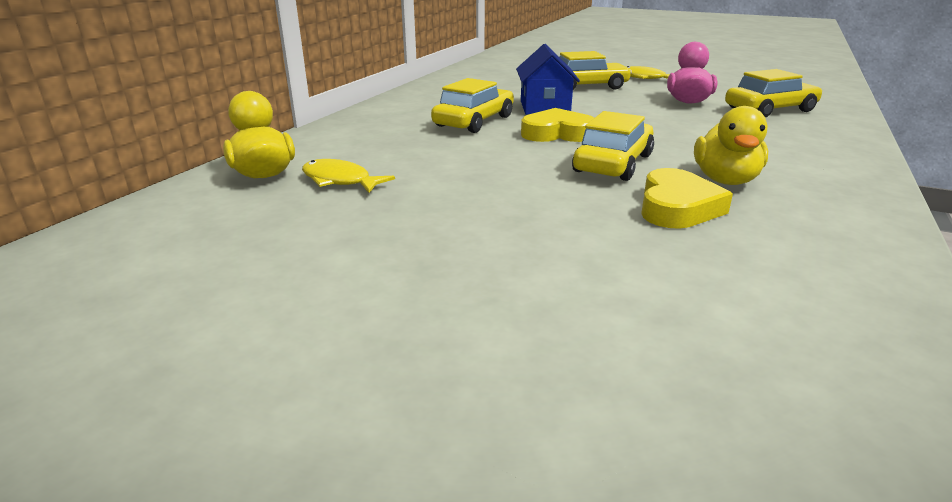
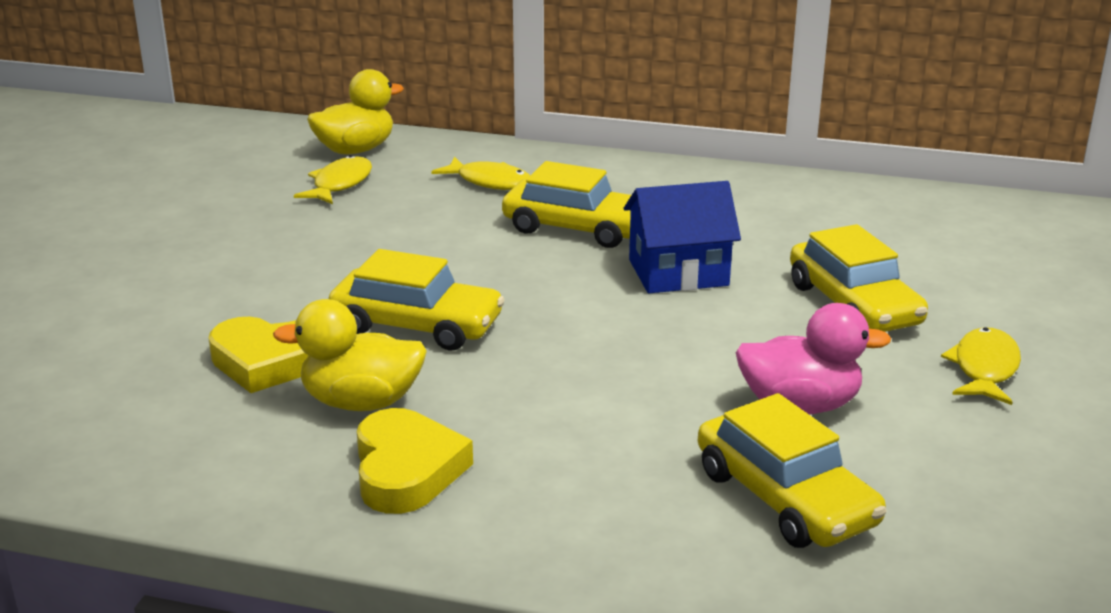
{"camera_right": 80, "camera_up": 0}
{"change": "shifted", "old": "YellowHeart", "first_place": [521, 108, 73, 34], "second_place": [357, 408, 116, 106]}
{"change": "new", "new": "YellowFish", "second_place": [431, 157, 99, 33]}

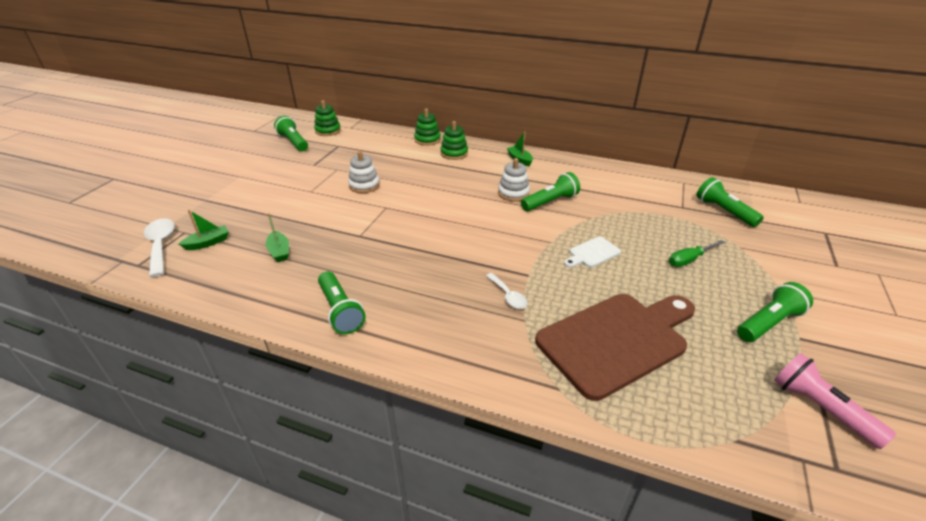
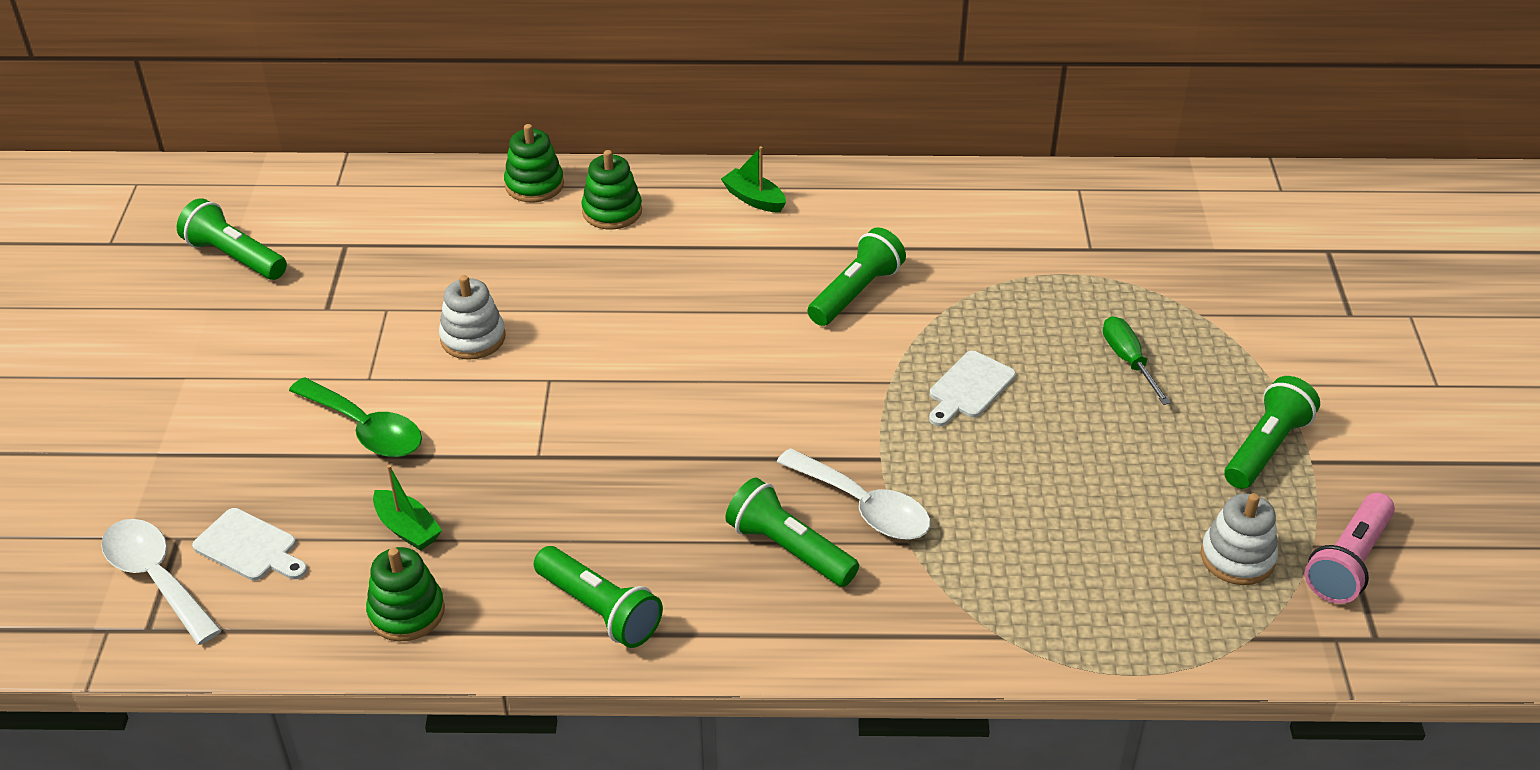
{"camera_right": -20, "camera_up": 5}
{"change": "swapped", "old": "GreenBoat", "new": "WhiteCuttingBoard", "first_place": [179, 210, 50, 40], "second_place": [192, 508, 115, 73]}
{"change": "shifted", "old": "GreenStackingToy", "first_place": [314, 100, 27, 36], "second_place": [366, 547, 79, 94]}
{"change": "scaled", "old": "WhiteSpoon", "first_place": [486, 273, 42, 36], "second_place": [777, 448, 154, 92], "factor": 1.66}
{"change": "shifted", "old": "WhiteStackingToy", "first_place": [498, 158, 32, 44], "second_place": [1201, 493, 77, 92]}
{"change": "gone", "old": "BrownCuttingBoard", "first_place": [535, 294, 160, 107]}
{"change": "rotated", "old": "GreenScrewdriver", "first_place": [669, 240, 56, 27], "second_place": [1103, 316, 68, 89], "degrees": 120}
{"change": "shifted", "old": "GreenFlashlight", "first_place": [697, 177, 67, 50], "second_place": [725, 478, 134, 109]}
{"change": "rotated", "old": "PinkFlashlight", "first_place": [774, 353, 122, 96], "second_place": [1305, 493, 90, 111], "degrees": -90}
{"change": "new", "new": "GreenSpoon", "second_place": [289, 377, 133, 80]}

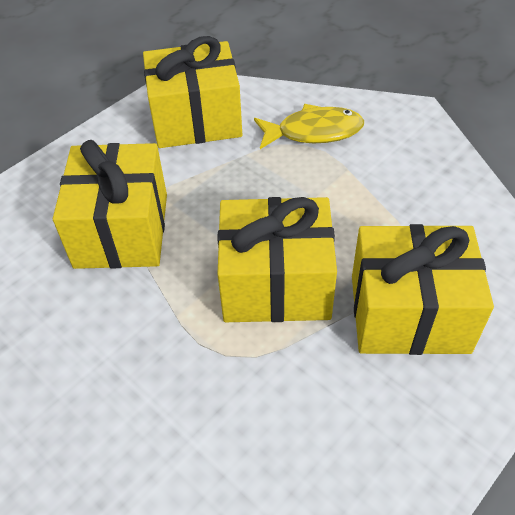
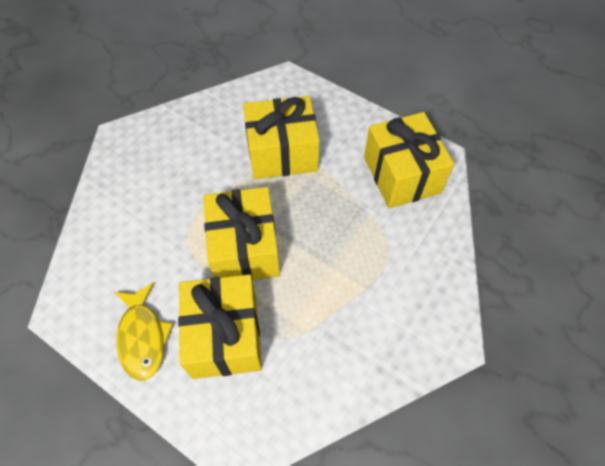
{"camera_right": 80, "camera_up": 10}
{"change": "shifted", "old": "YellowFish", "first_place": [254, 104, 110, 45], "second_place": [114, 283, 59, 98]}

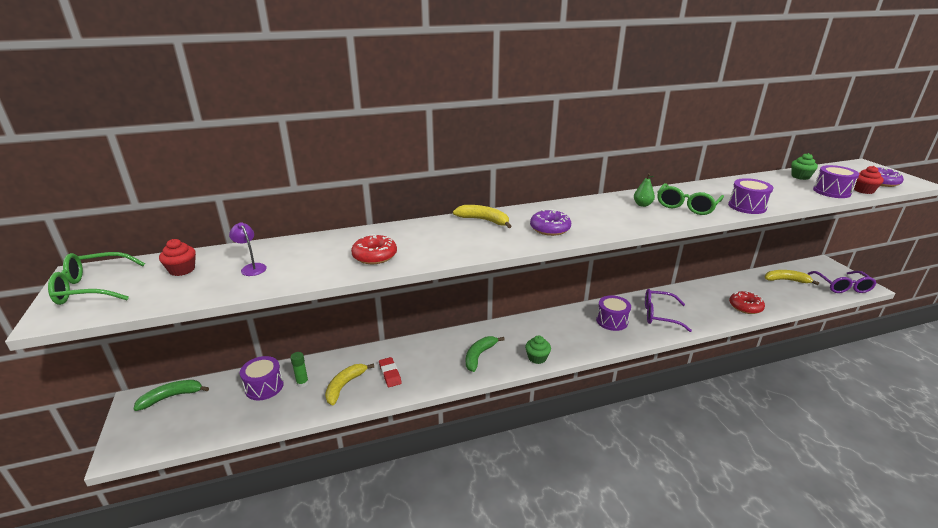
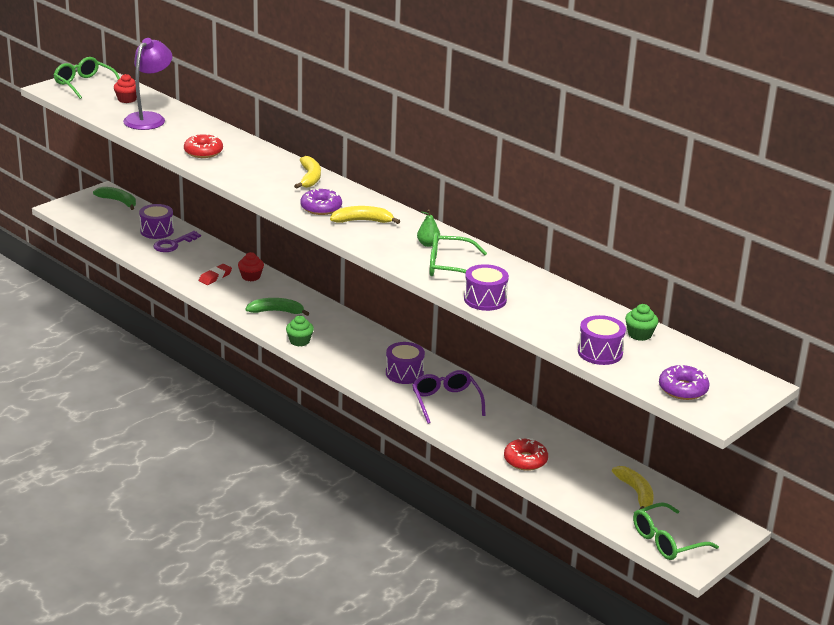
{"camera_right": 60, "camera_up": 0}
{"change": "scaled", "old": "PurpleLamp", "first_place": [229, 222, 38, 54], "second_place": [123, 38, 49, 92], "factor": 2.11}
{"change": "swapped", "old": "GreenGlueStick", "new": "PurpleKey", "first_place": [290, 352, 19, 35], "second_place": [153, 231, 48, 21]}
{"change": "shifted", "old": "YellowBanana", "first_place": [325, 363, 49, 42], "second_place": [330, 206, 70, 18]}
{"change": "repainted", "old": "PurpleGlasses", "new": "GreenGlasses", "first_place": [808, 271, 69, 22], "second_place": [633, 502, 86, 58]}
{"change": "shifted", "old": "RedCupcake", "first_place": [854, 166, 30, 28], "second_place": [238, 252, 26, 29]}

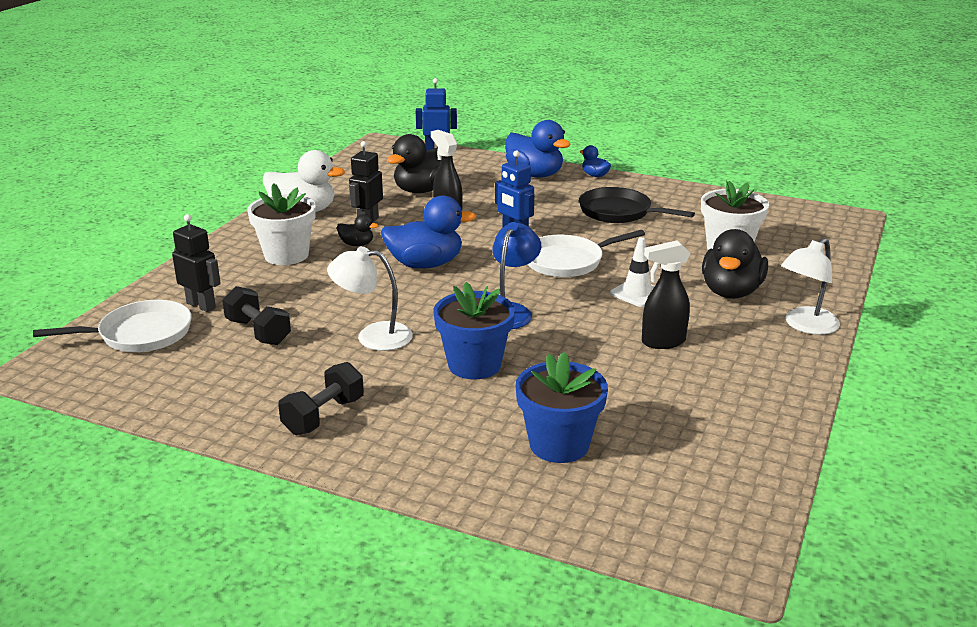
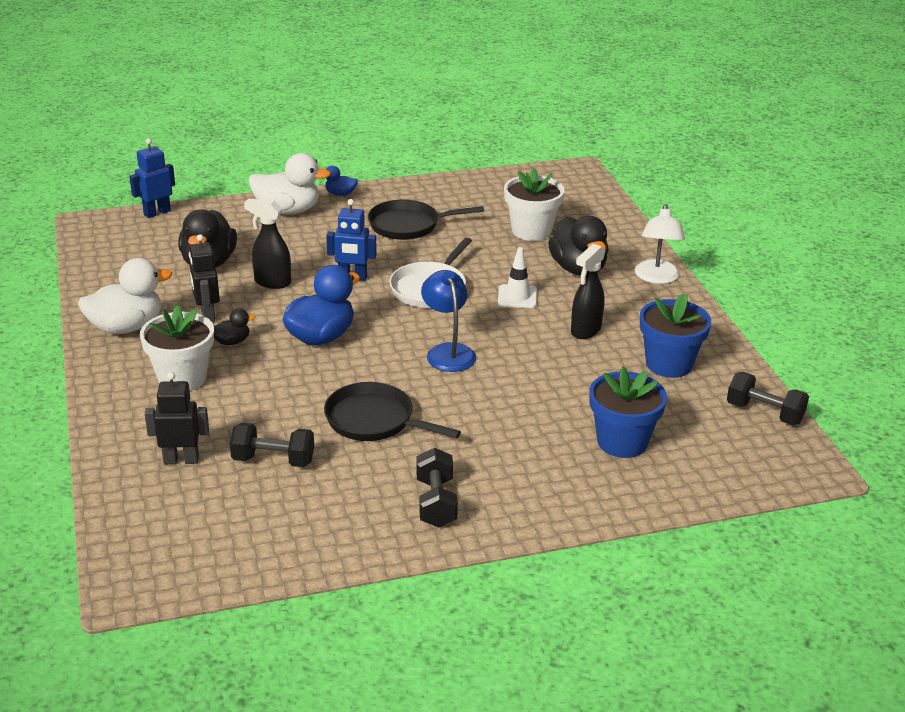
{"camera_right": -40, "camera_up": 5}
{"change": "gone", "old": "WhitePan", "first_place": [33, 300, 159, 52]}
{"change": "swapped", "old": "WhiteLamp", "new": "BlackPan", "first_place": [327, 246, 86, 105], "second_place": [324, 382, 137, 59]}
{"change": "shifted", "old": "BlueFlowerPot", "first_place": [433, 282, 82, 98], "second_place": [640, 294, 71, 84]}
{"change": "repainted", "old": "BlueDuck", "new": "WhiteDuck", "first_place": [505, 120, 66, 58], "second_place": [249, 153, 82, 61]}
{"change": "new", "new": "BlackDumbbell", "second_place": [727, 372, 82, 53]}

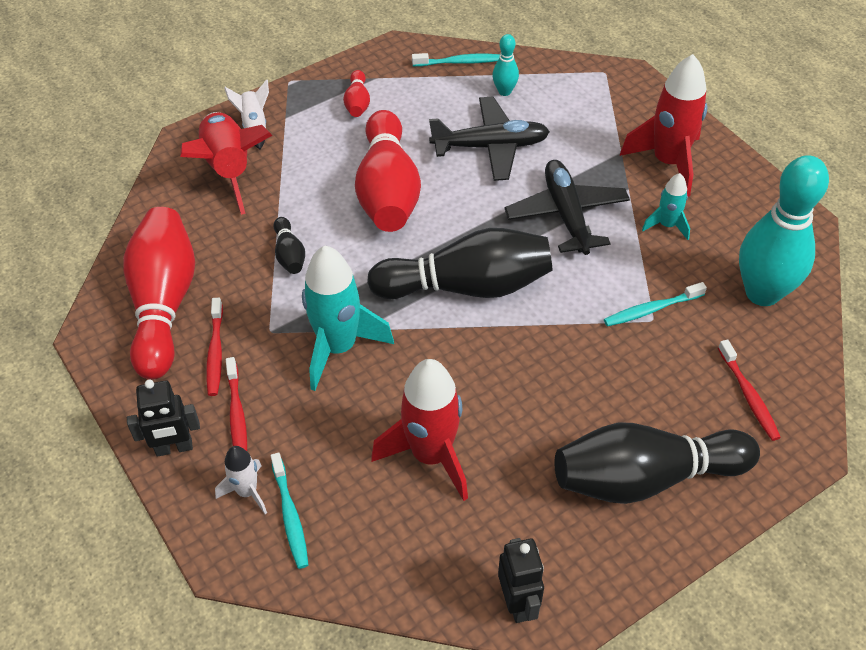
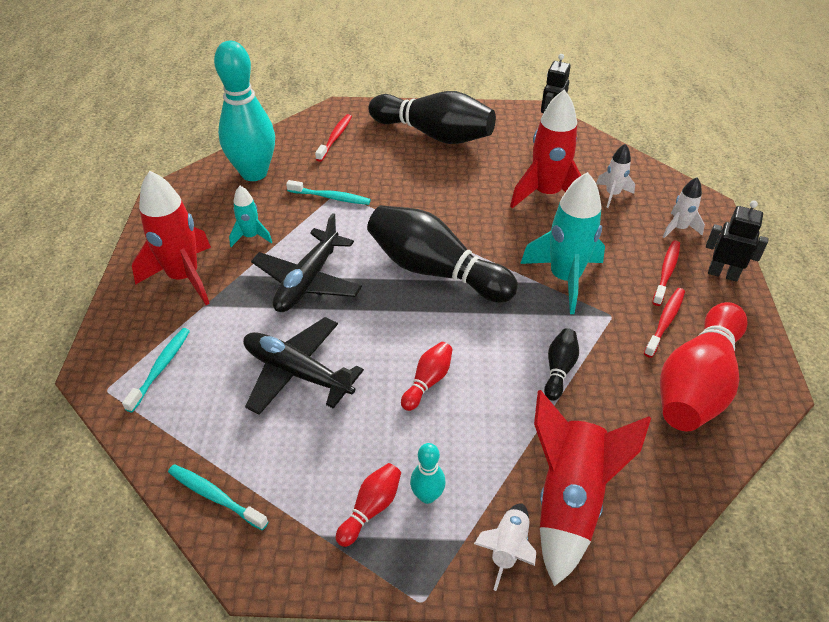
{"camera_right": -145, "camera_up": -5}
{"change": "shifted", "old": "TurquoiseToothbrush", "first_place": [271, 453, 38, 116], "second_place": [122, 328, 68, 84]}
{"change": "scaled", "old": "RedBowlingPin", "first_place": [355, 110, 66, 122], "second_place": [401, 342, 52, 69], "factor": 0.44}
{"change": "shifted", "old": "TurquoiseBowlingPin", "first_place": [493, 34, 26, 62], "second_place": [410, 443, 36, 61]}
{"change": "new", "new": "WhiteRocket", "second_place": [596, 144, 39, 64]}

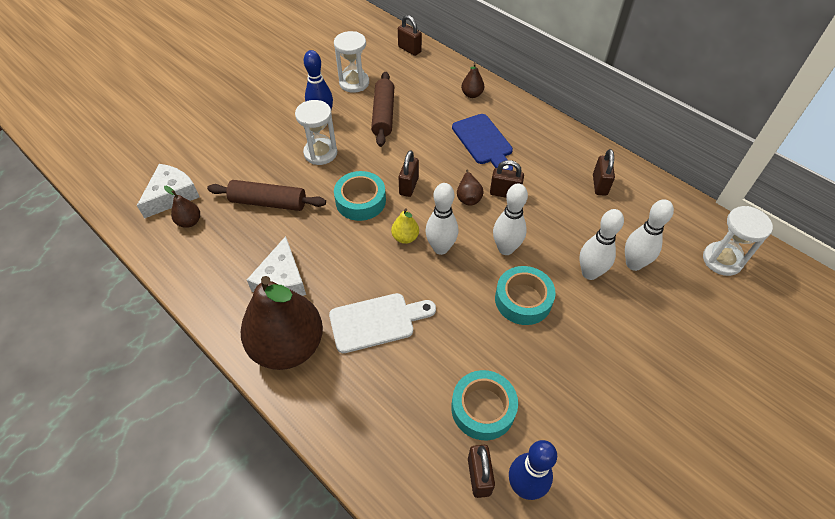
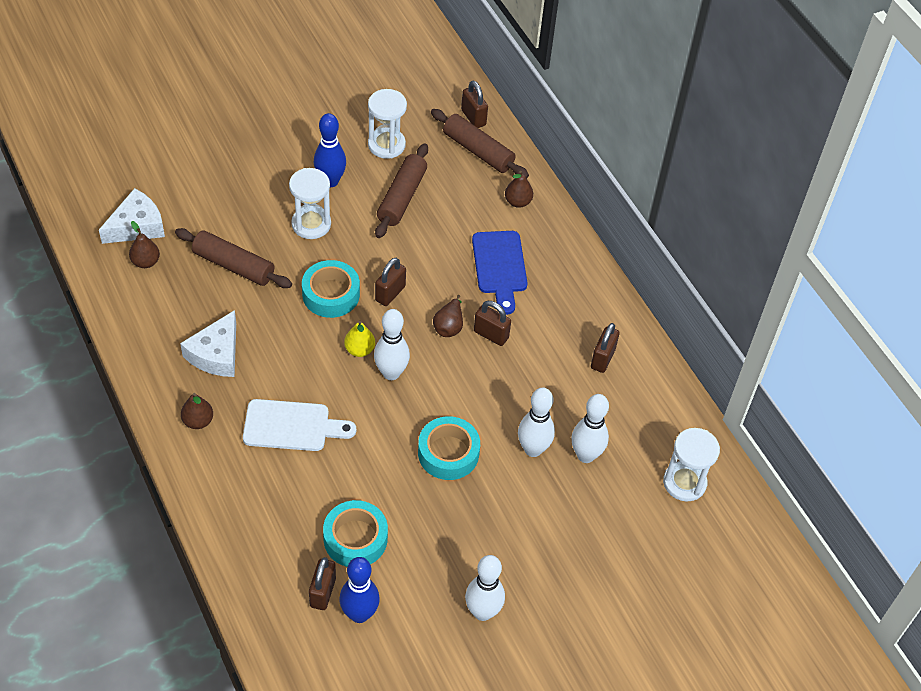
{"camera_right": 15, "camera_up": 0}
{"change": "scaled", "old": "BrownPear", "first_place": [241, 276, 82, 94], "second_place": [181, 393, 32, 36], "factor": 0.41}
{"change": "shifted", "old": "WhiteBowlingPin", "first_place": [493, 184, 35, 71], "second_place": [465, 555, 40, 66]}
{"change": "new", "new": "BrownRollingPin", "second_place": [431, 109, 98, 70]}

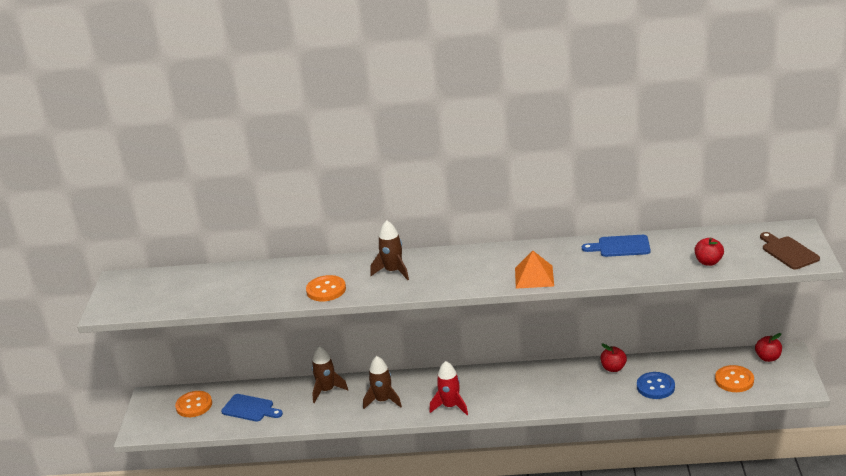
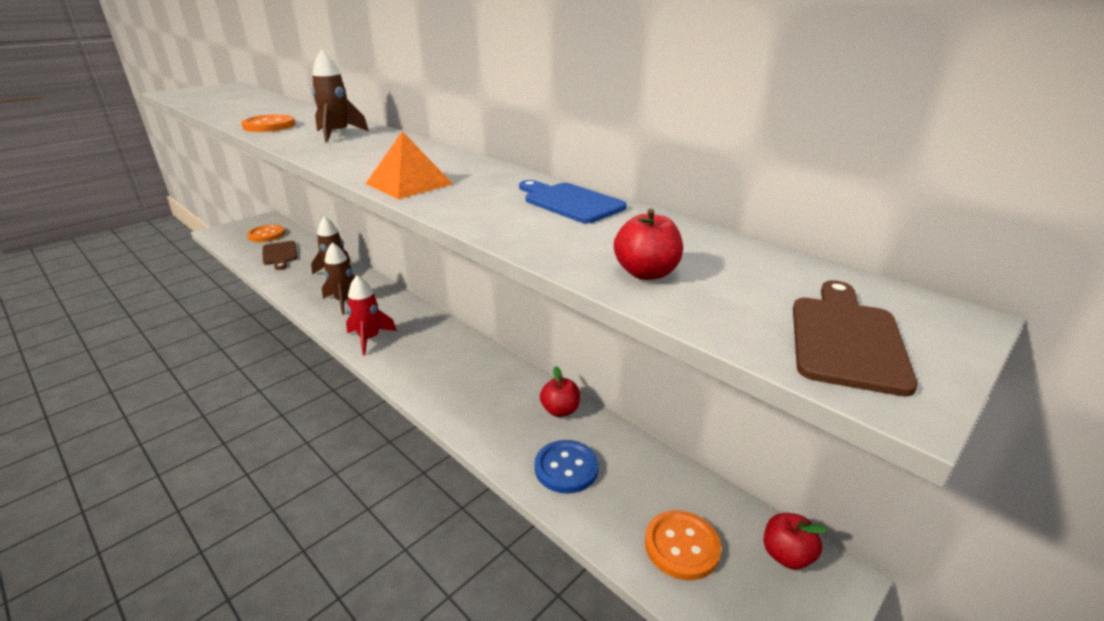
{"camera_right": 40, "camera_up": 0}
{"change": "repainted", "old": "BlueCuttingBoard", "new": "BrownCuttingBoard", "first_place": [221, 394, 62, 28], "second_place": [263, 241, 34, 29]}

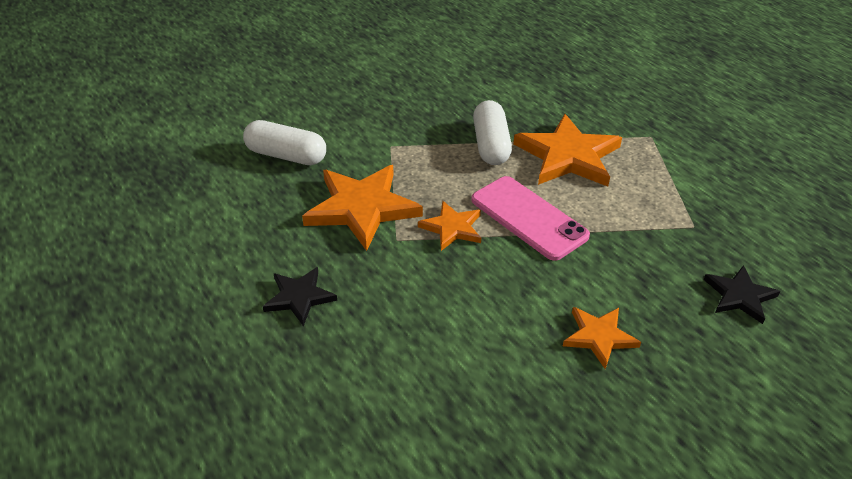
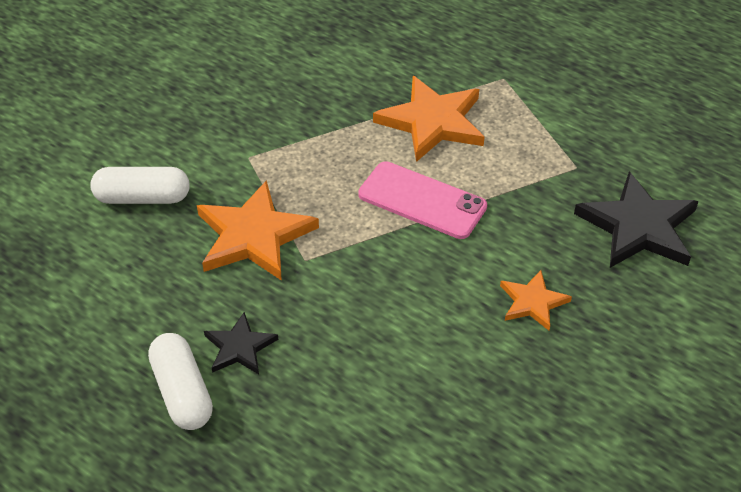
{"camera_right": -20, "camera_up": 5}
{"change": "gone", "old": "OrangeStar", "first_place": [418, 201, 63, 50]}
{"change": "shifted", "old": "WhiteCapsule", "first_place": [473, 100, 39, 65], "second_place": [148, 333, 65, 97]}
{"change": "scaled", "old": "BlackStar", "first_place": [704, 265, 76, 59], "second_place": [574, 172, 125, 96], "factor": 1.82}

